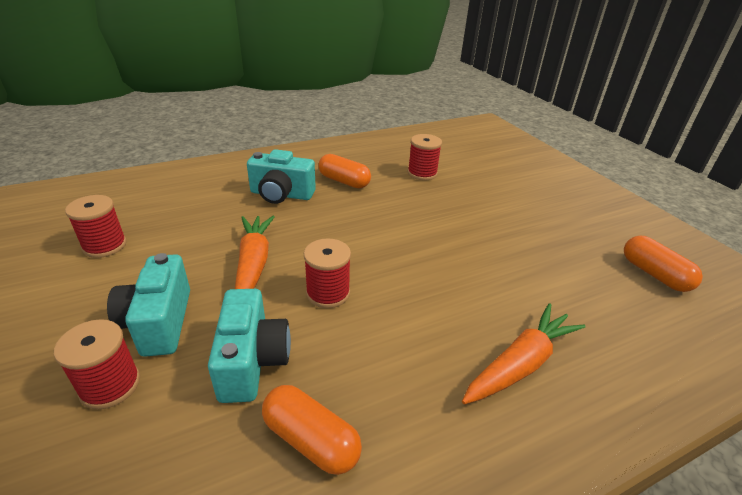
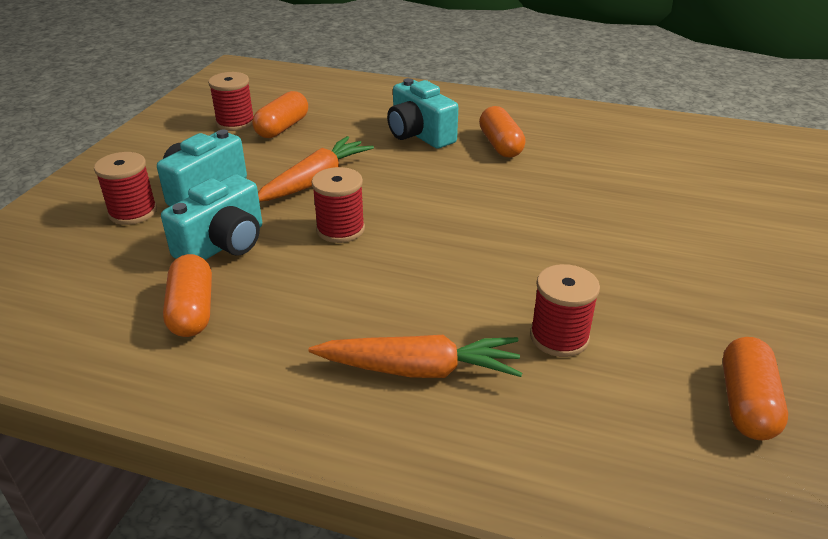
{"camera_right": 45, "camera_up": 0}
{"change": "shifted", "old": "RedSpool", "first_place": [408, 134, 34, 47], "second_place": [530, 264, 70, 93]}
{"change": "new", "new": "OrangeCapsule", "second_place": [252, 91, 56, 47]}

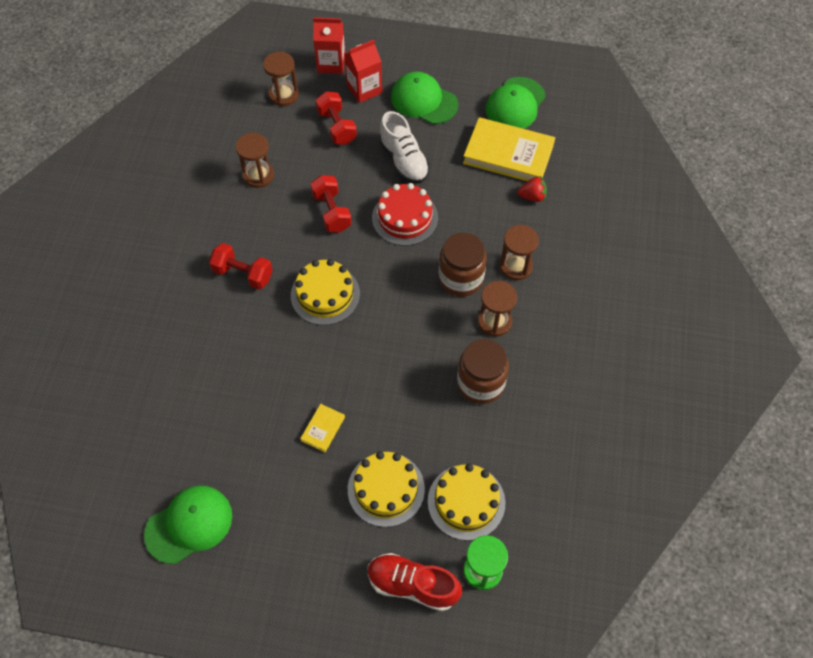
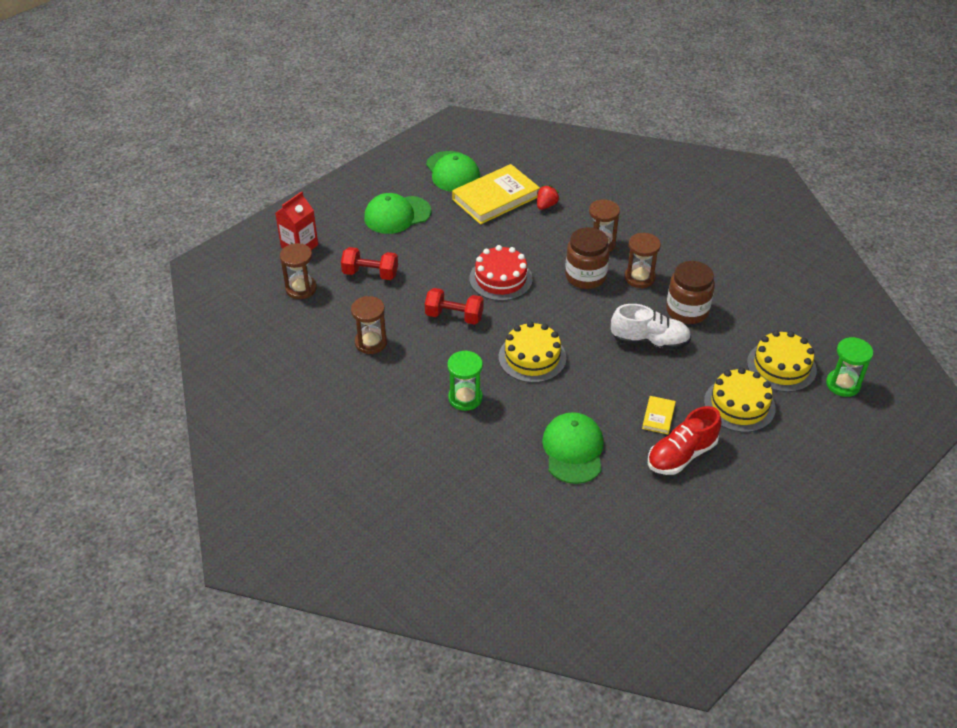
{"camera_right": -55, "camera_up": -15}
{"change": "shifted", "old": "GreenCap", "first_place": [144, 485, 88, 79], "second_place": [542, 412, 62, 72]}
{"change": "swapped", "old": "RedDumbbell", "new": "GreenHourglass", "first_place": [209, 243, 64, 47], "second_place": [447, 350, 36, 61]}
{"change": "rotated", "old": "YellowBook", "first_place": [300, 404, 45, 48], "second_place": [642, 396, 34, 38], "degrees": 45}
{"change": "gone", "old": "RedCarton", "first_place": [344, 40, 38, 63]}
{"change": "shifted", "old": "RedShoe", "first_place": [367, 553, 95, 58], "second_place": [648, 406, 73, 69]}
{"change": "shifted", "old": "WhiteShoe", "first_place": [379, 111, 51, 73], "second_place": [611, 304, 80, 46]}

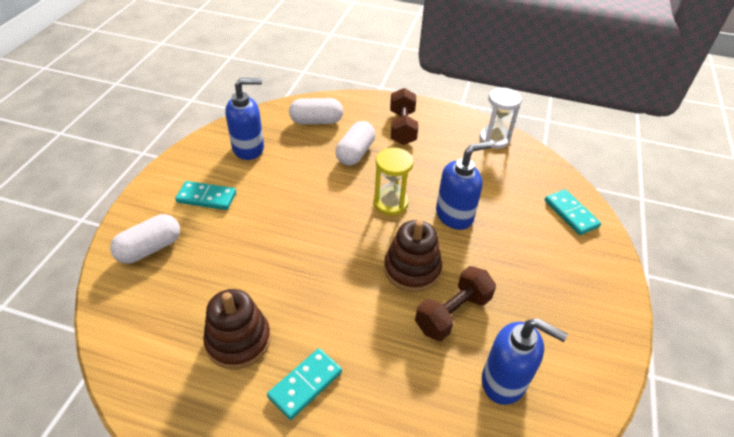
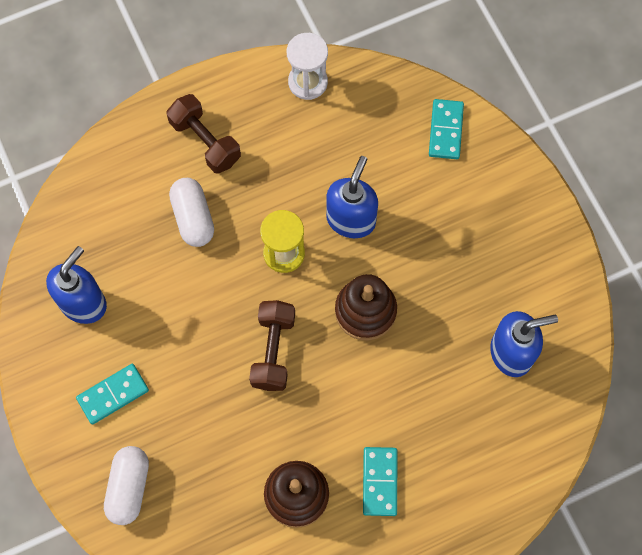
{"camera_right": -40, "camera_up": 25}
{"change": "gone", "old": "WhiteCapsule", "first_place": [289, 98, 54, 26]}
{"change": "shifted", "old": "BrownDumbbell", "first_place": [415, 266, 81, 75], "second_place": [249, 300, 46, 91]}
{"change": "rotated", "old": "TurquoiseDomino", "first_place": [545, 189, 56, 46], "second_place": [429, 99, 35, 60], "degrees": 75}

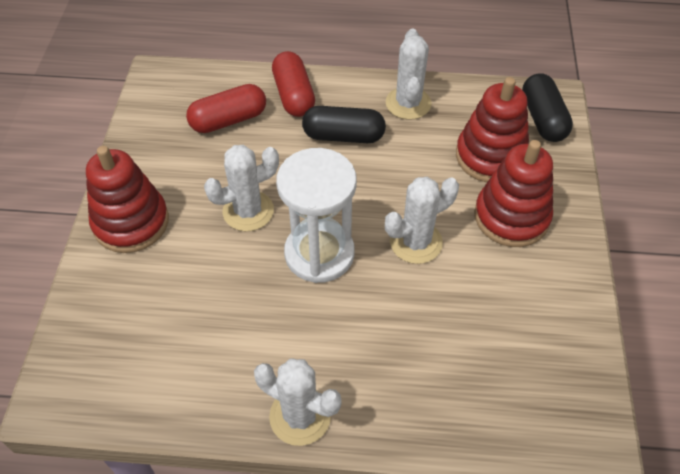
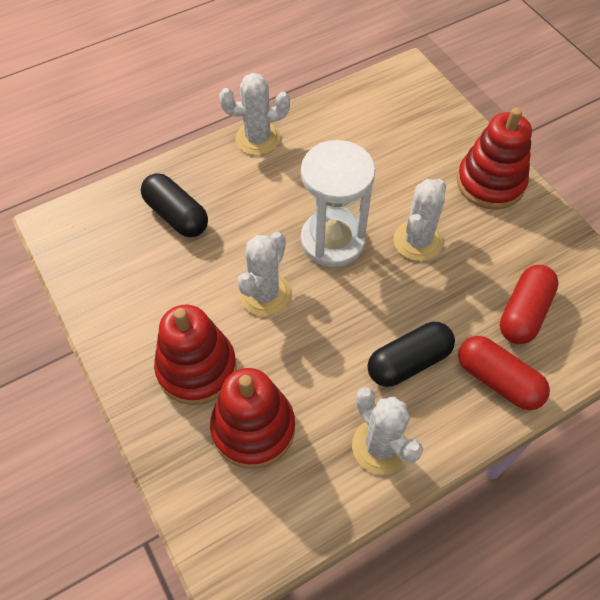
{"camera_right": 145, "camera_up": 5}
{"change": "shifted", "old": "BlackCapsule", "first_place": [522, 73, 51, 69], "second_place": [141, 173, 67, 64]}

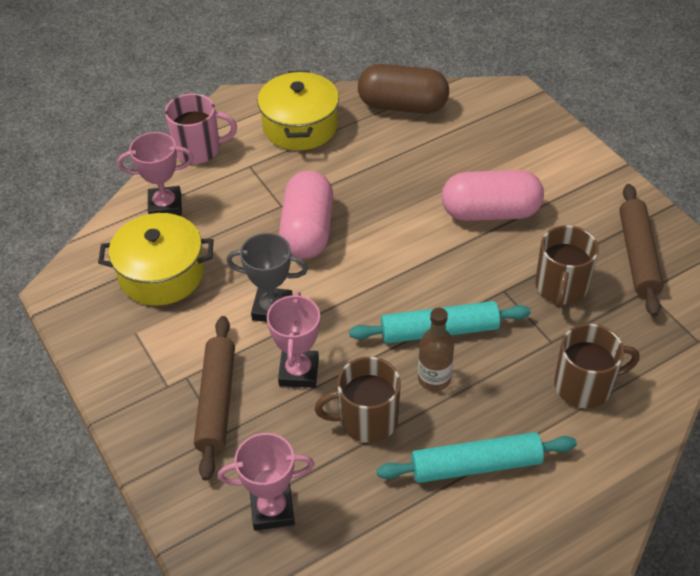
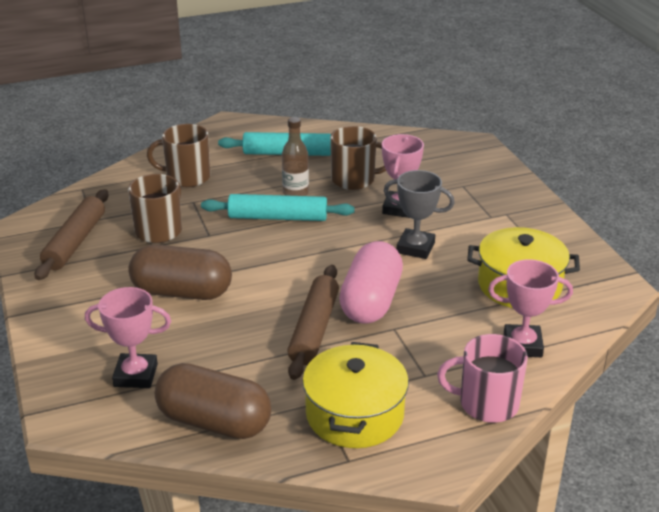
{"camera_right": -170, "camera_up": -15}
{"change": "shifted", "old": "BrownRollingPin", "first_place": [194, 316, 41, 165], "second_place": [288, 265, 51, 115]}
{"change": "shifted", "old": "PinkTrophy", "first_place": [218, 433, 97, 98], "second_place": [85, 287, 86, 101]}
{"change": "repainted", "old": "PinkCapsule", "new": "BrownCapsule", "first_place": [442, 170, 102, 51], "second_place": [128, 245, 104, 55]}

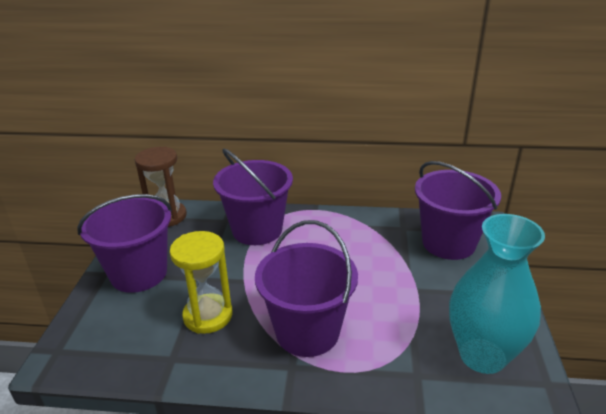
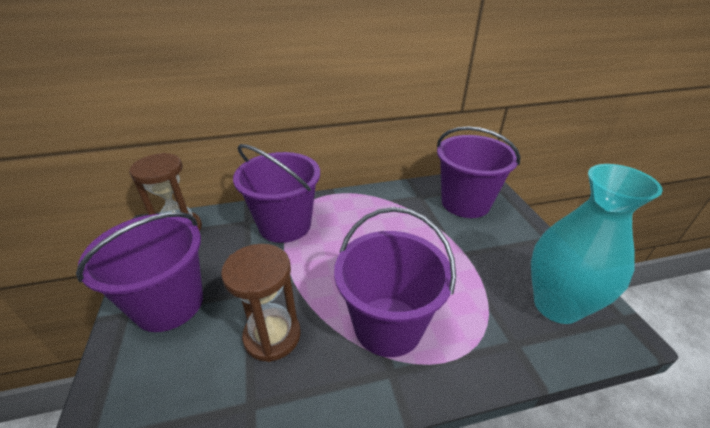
{"camera_right": -20, "camera_up": 5}
{"change": "repainted", "old": "YellowHourglass", "new": "BrownHourglass", "first_place": [170, 231, 62, 103], "second_place": [221, 244, 80, 118]}

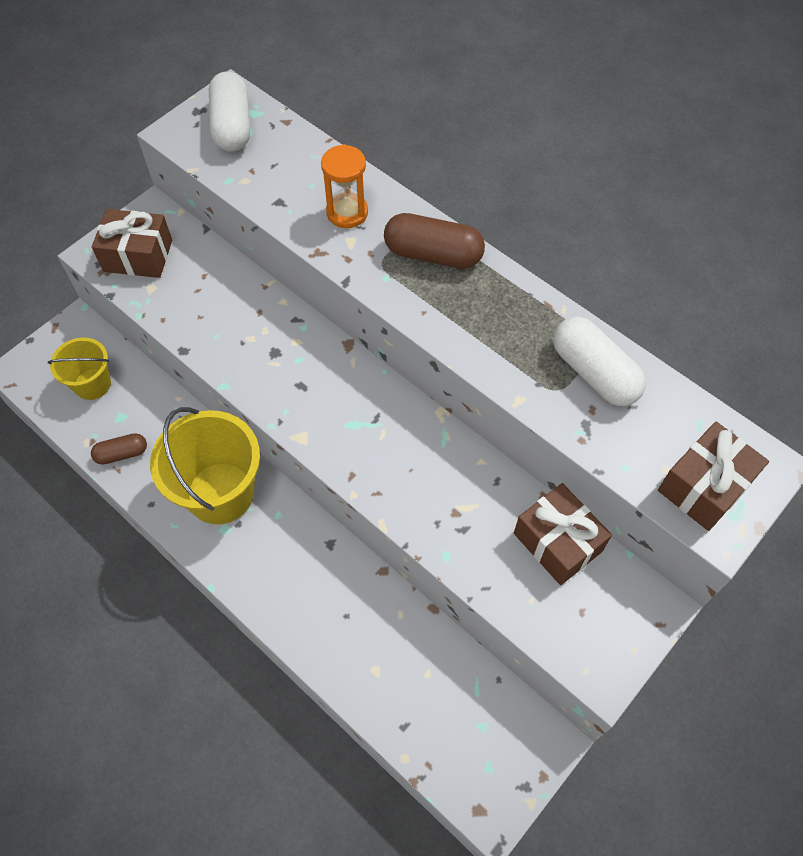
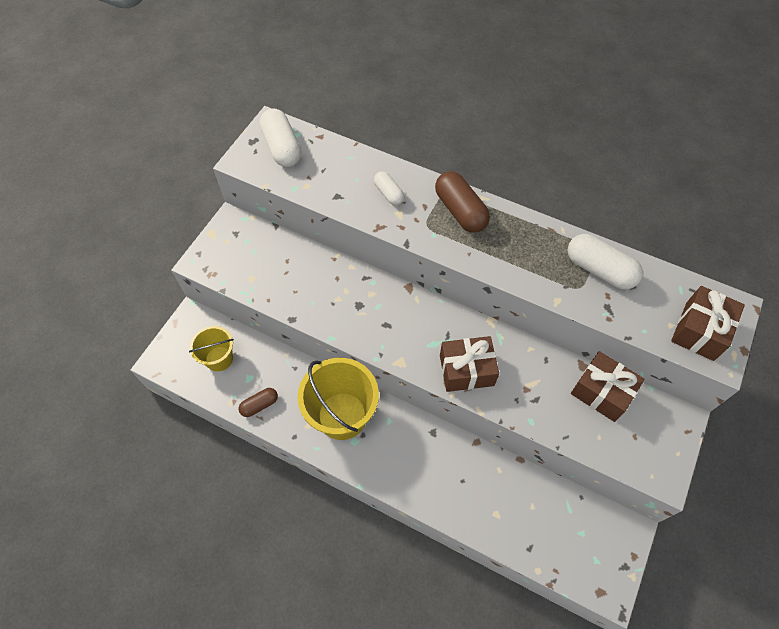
{"camera_right": -15, "camera_up": 0}
{"change": "shifted", "old": "BrownGift", "first_place": [92, 209, 80, 69], "second_place": [440, 336, 59, 56]}
{"change": "swapped", "old": "OrangeHourglass", "new": "WhiteCapsule", "first_place": [321, 144, 47, 84], "second_place": [374, 171, 31, 35]}
{"change": "rotated", "old": "BrownCapsule", "first_place": [384, 213, 101, 56], "second_place": [435, 171, 55, 62], "degrees": 60}

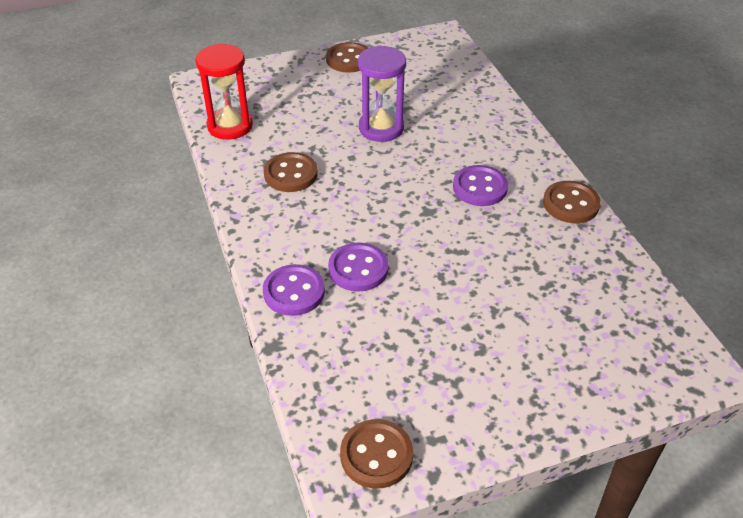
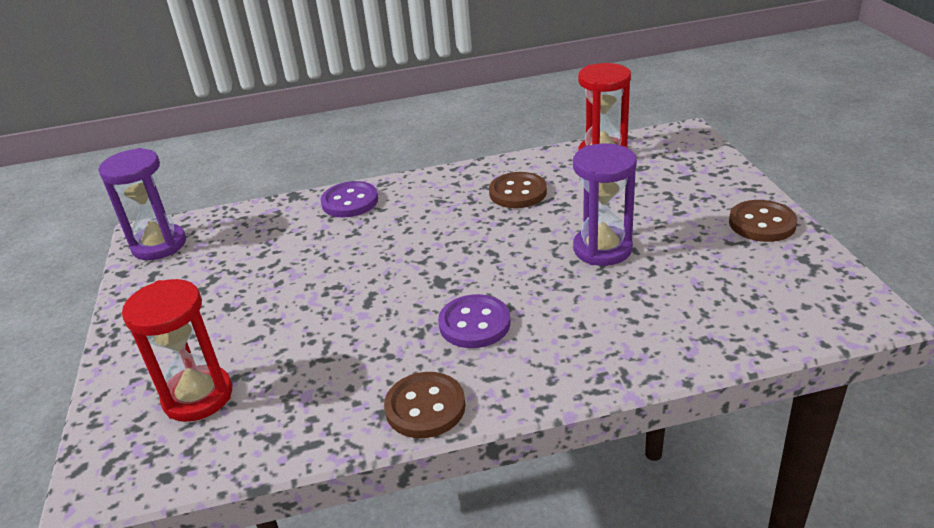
{"camera_right": 100, "camera_up": -10}
{"change": "gone", "old": "PurpleButton", "first_place": [328, 242, 61, 50]}
{"change": "swapped", "old": "BrownButton", "new": "PurpleHourglass", "first_place": [340, 419, 73, 70], "second_place": [98, 148, 88, 112]}
{"change": "new", "new": "RedHourglass", "second_place": [122, 279, 110, 143]}

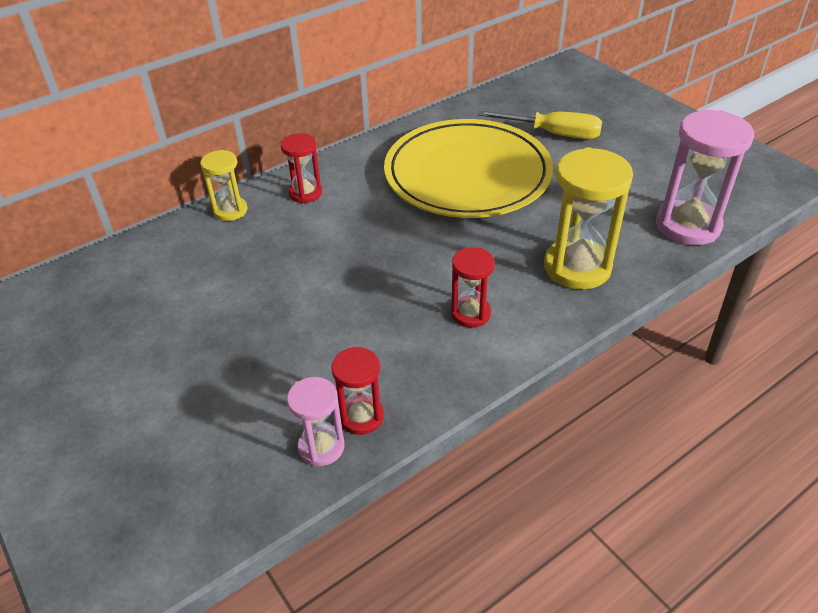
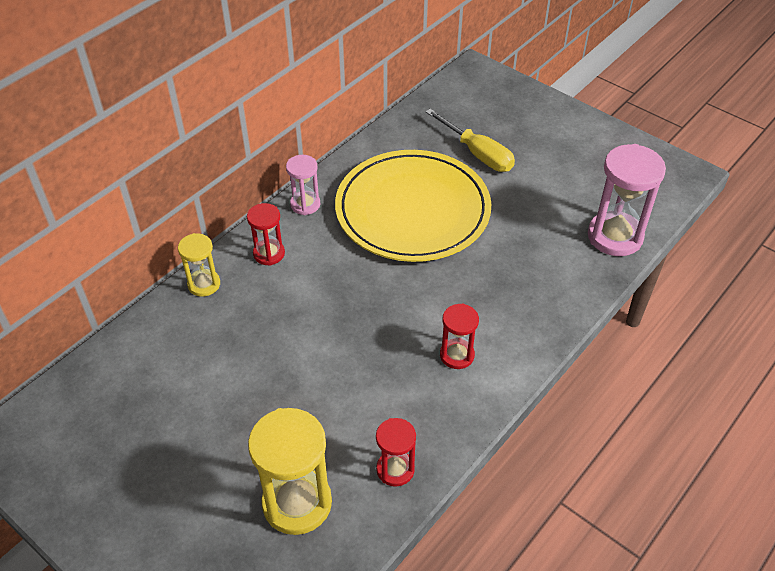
{"camera_right": -15, "camera_up": 5}
{"change": "shifted", "old": "PinkHourglass", "first_place": [287, 377, 58, 89], "second_place": [286, 155, 34, 60]}
{"change": "rotated", "old": "YellowScrewdriver", "first_place": [477, 111, 125, 28], "second_place": [425, 109, 90, 63], "degrees": 45}
{"change": "shifted", "old": "YellowHourglass", "first_place": [544, 147, 89, 143], "second_place": [248, 408, 84, 127]}

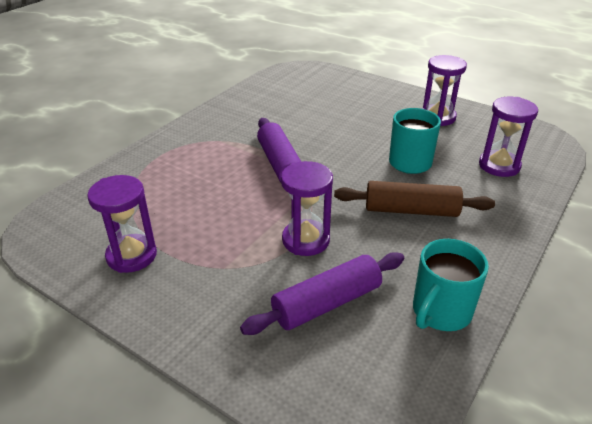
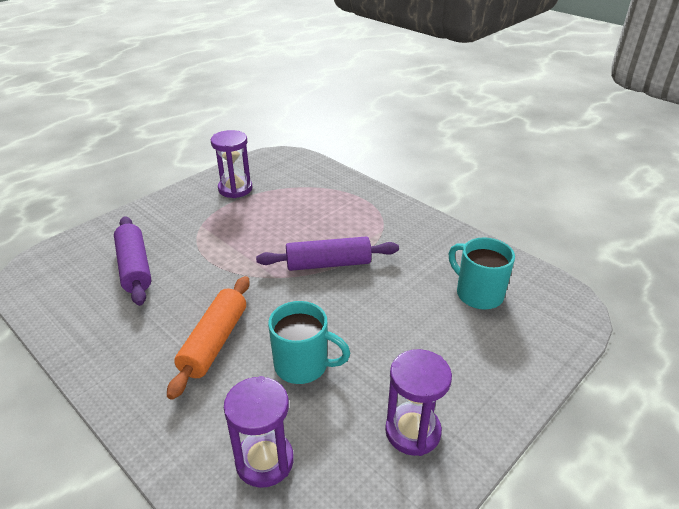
{"camera_right": 100, "camera_up": 0}
{"change": "gone", "old": "PurpleHourglass", "first_place": [281, 161, 52, 95]}
{"change": "repainted", "old": "BrownRollingPin", "new": "OrangeRollingPin", "first_place": [334, 181, 161, 36], "second_place": [167, 276, 83, 124]}
{"change": "shifted", "old": "TurquoiseMug", "first_place": [413, 239, 76, 92], "second_place": [449, 237, 66, 72]}

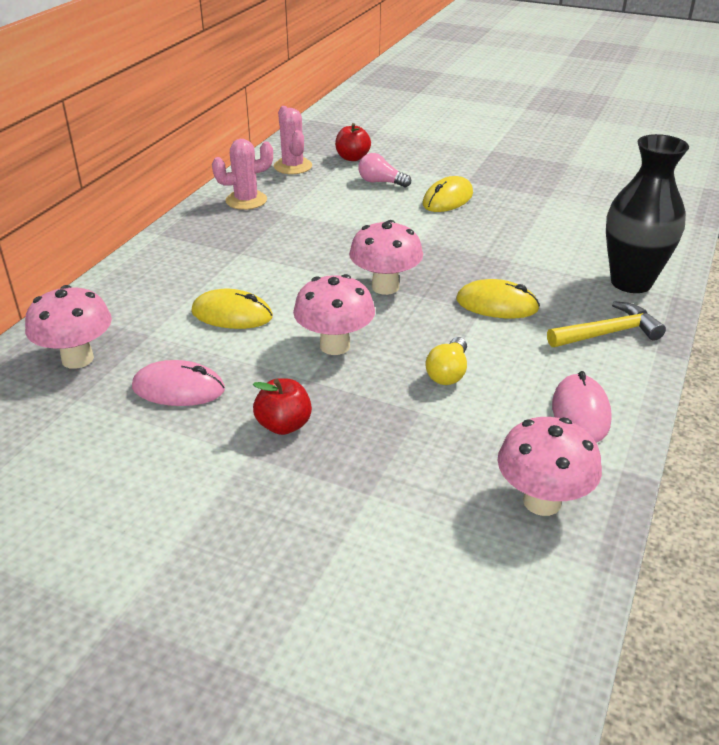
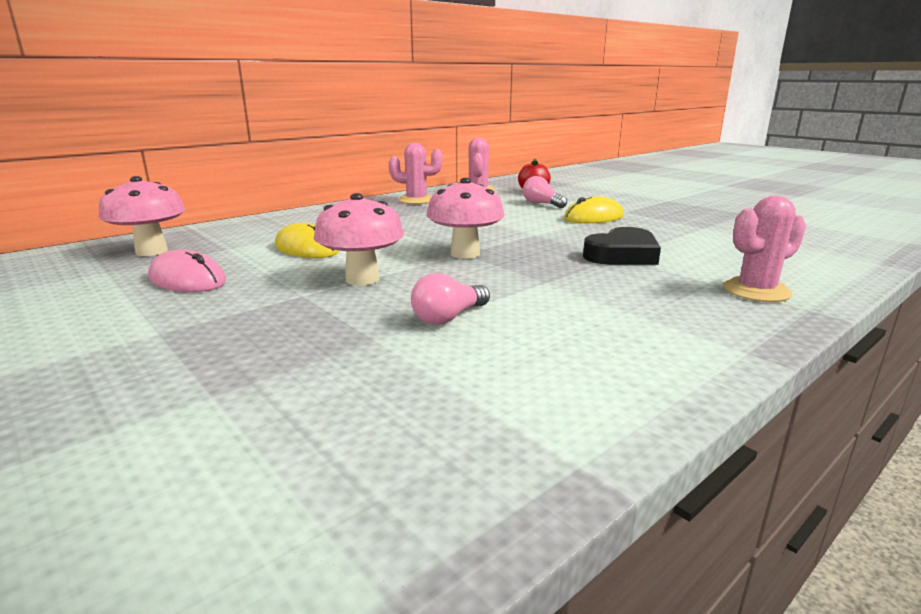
{"camera_right": 25, "camera_up": -15}
{"change": "gone", "old": "RedApple", "first_place": [253, 378, 59, 57]}
{"change": "repainted", "old": "YellowLightBulb", "new": "PinkLightBulb", "first_place": [426, 337, 41, 48], "second_place": [411, 273, 79, 52]}
{"change": "gone", "old": "YellowMouse", "first_place": [456, 279, 84, 39]}
{"change": "gone", "old": "PinkMushroom", "first_place": [497, 417, 105, 99]}
{"change": "gone", "old": "YellowHammer", "first_place": [547, 301, 119, 46]}
{"change": "gone", "old": "PinkMouse", "first_place": [552, 371, 60, 72]}
{"change": "swapped", "old": "BlackVase", "new": "PinkCactus", "first_place": [606, 134, 83, 159], "second_place": [723, 196, 83, 106]}
{"change": "new", "new": "BlackHeart", "second_place": [583, 227, 78, 38]}

